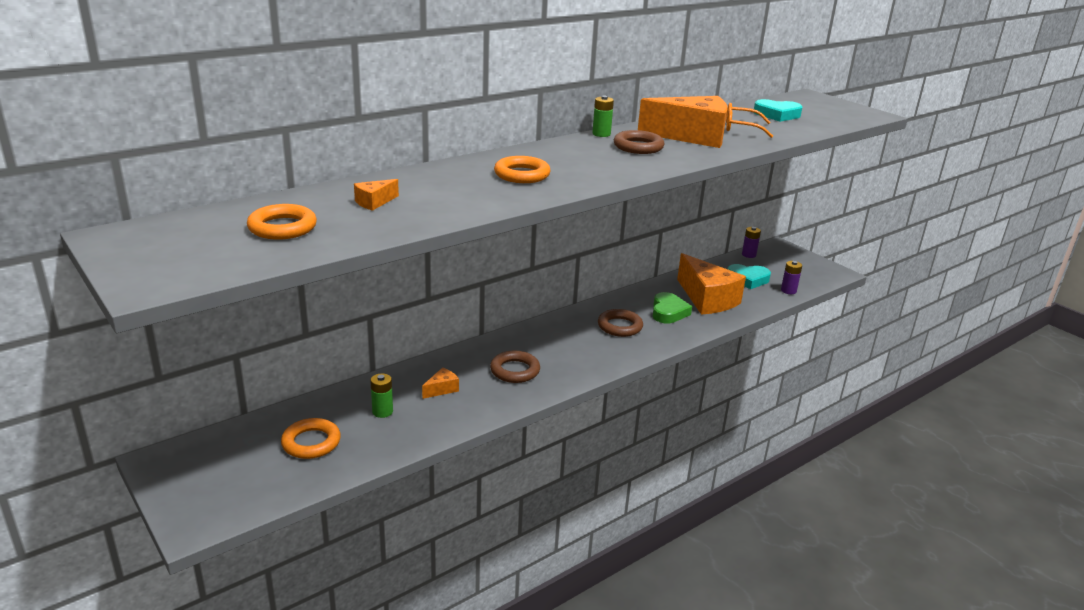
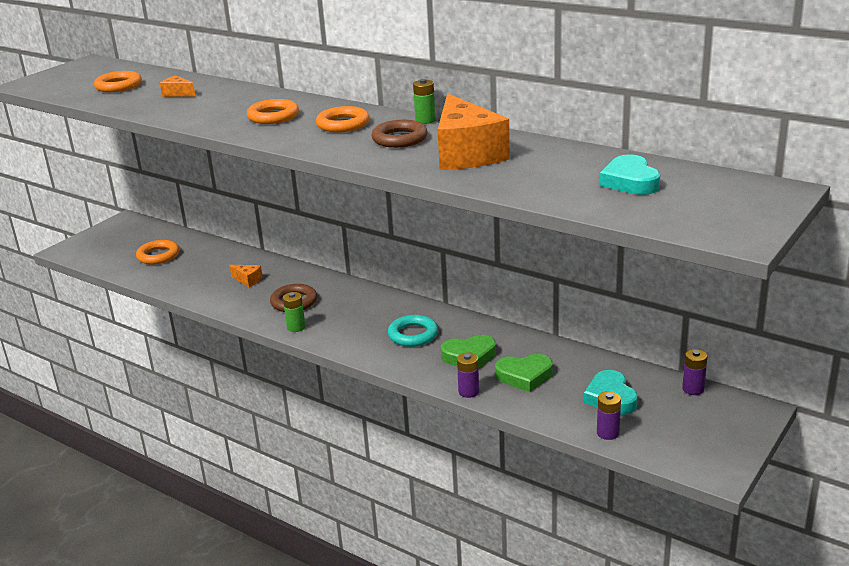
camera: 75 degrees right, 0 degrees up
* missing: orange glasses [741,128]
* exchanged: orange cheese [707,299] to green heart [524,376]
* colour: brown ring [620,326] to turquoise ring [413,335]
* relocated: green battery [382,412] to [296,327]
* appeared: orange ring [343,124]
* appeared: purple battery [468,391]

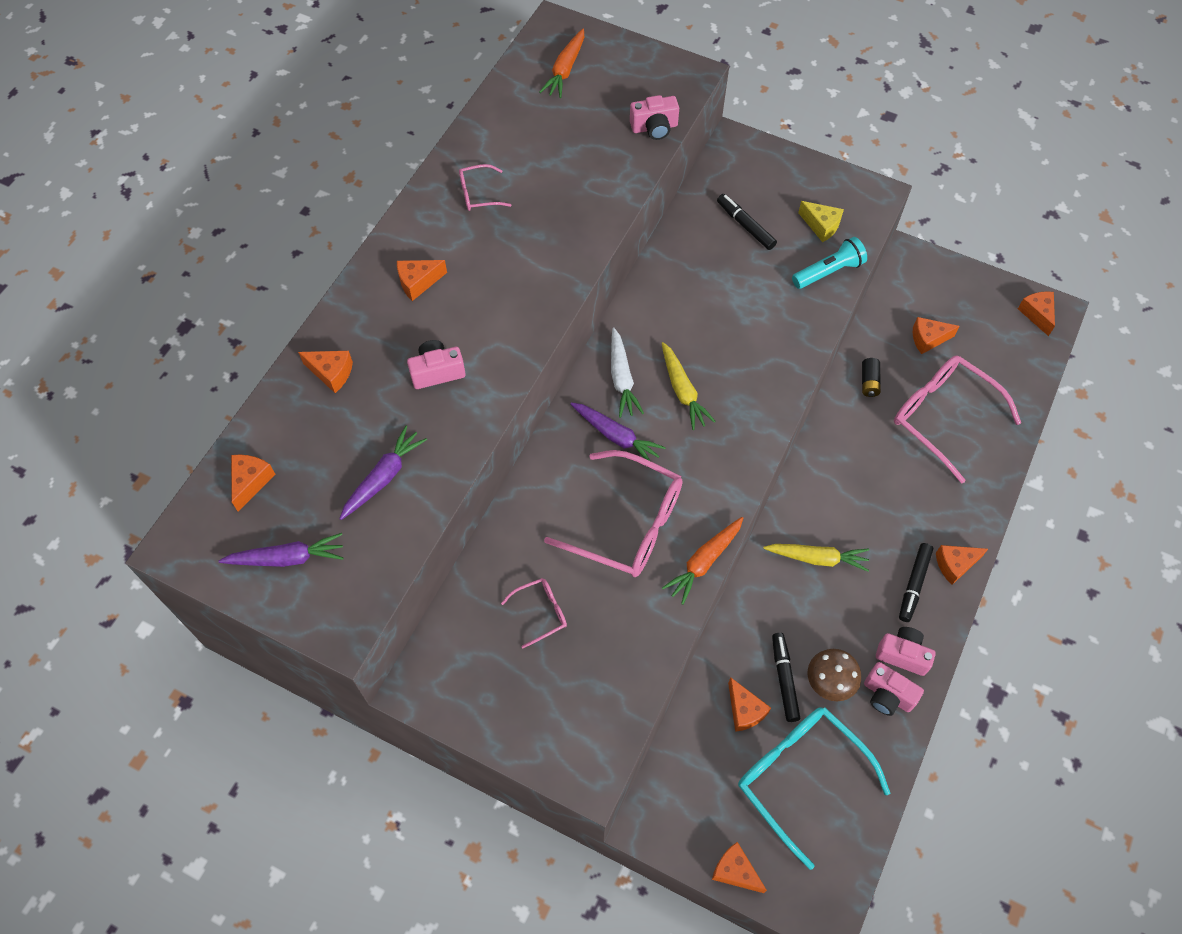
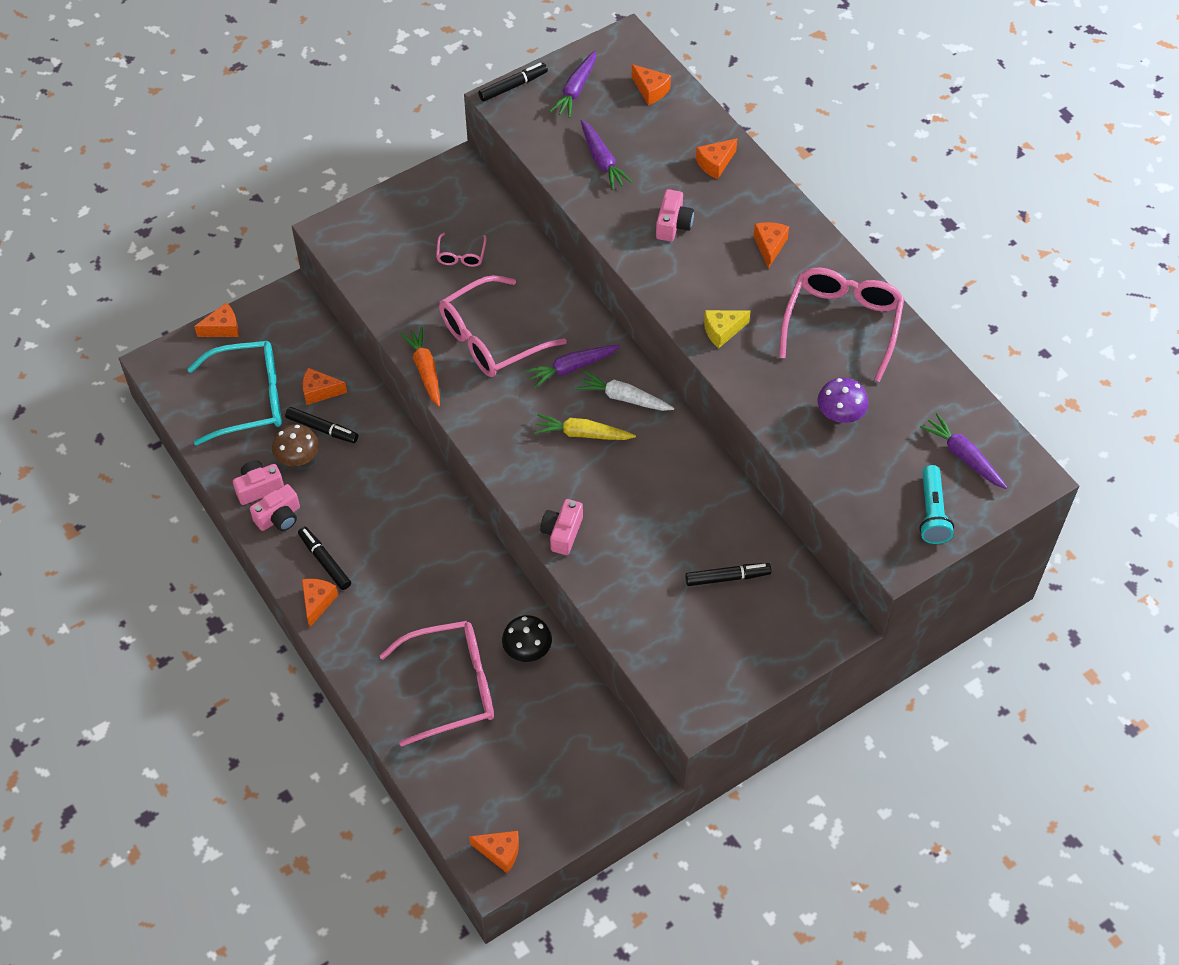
camera: 120 degrees right, 5 degrees down
* colour: orange carrot [565,70] to purple carrot [963,456]
* relocated: pink camera [654,127] to [562,533]
* size: pink glasses [478,194] = [842,324] x2.15
* relocated: yellow cheese [821,226] to [722,331]
* relocated: turquoise flashlight [828,272] to [932,513]
* missing: orange cheese [928,339]
* exchanged: black battery [869,382] to black mushroom [527,649]
* missing: yellow carrot [817,558]
* appeared: black marker [513,86]
* appeared: purple mushroom [840,413]

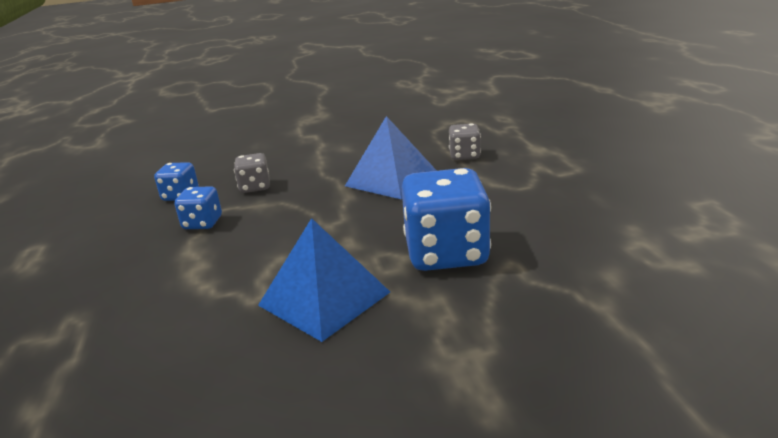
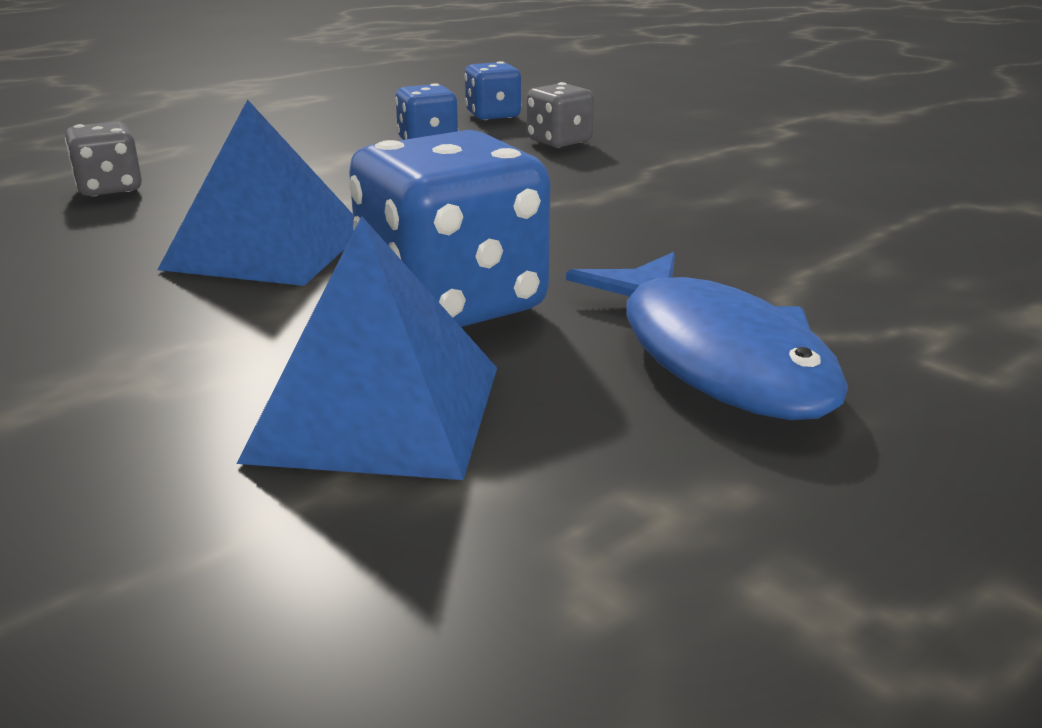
camera: 60 degrees right, 0 degrees up
* relocated: blue pyramid [391,179] to [377,412]
* relocated: grey dice [464,156] to [110,188]
* appeared: blue fish [715,357]

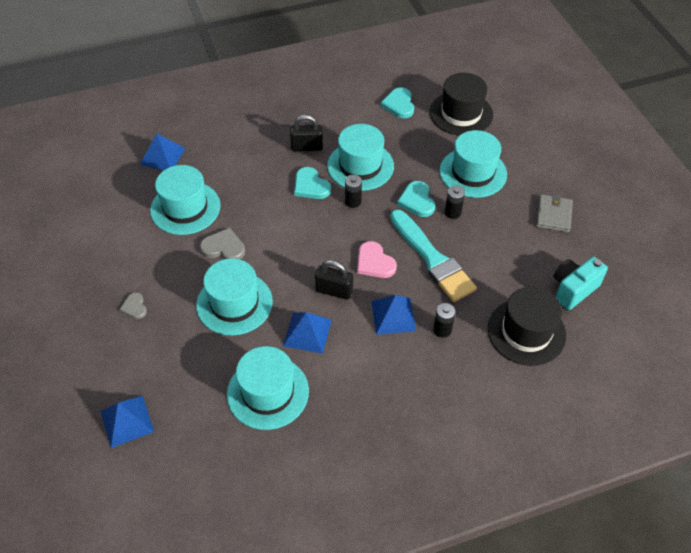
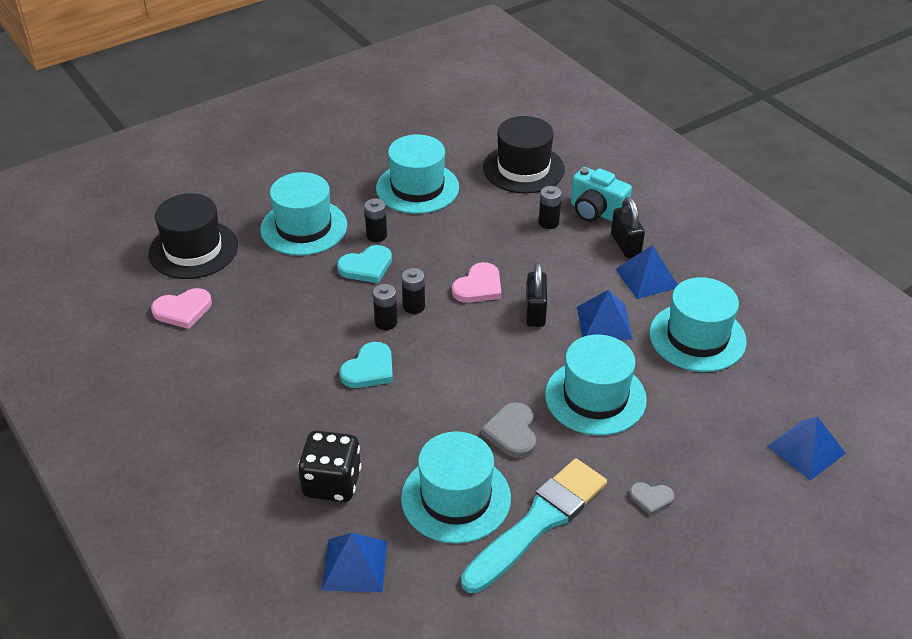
camera: 105 degrees left, 10 degrees down
* colour: turquoise heart [399,104] to pink heart [183,310]
* relocated: black padlock [307,147] to [625,245]
* relocated: turquoise hat [360,166] to [417,188]
* missing: grey wallet [553,215]
* relocated: turquoise brush [432,259] to [538,522]
* relocated: turquoise camera [573,289] to [596,212]
* spun: grey heart [134,307] = [651,498] 45 degrees clockwise
* relocated: blue pyramid [393,315] to [647,278]
* appeared: black battery [414,306]
* appeared: black dice [332,483]

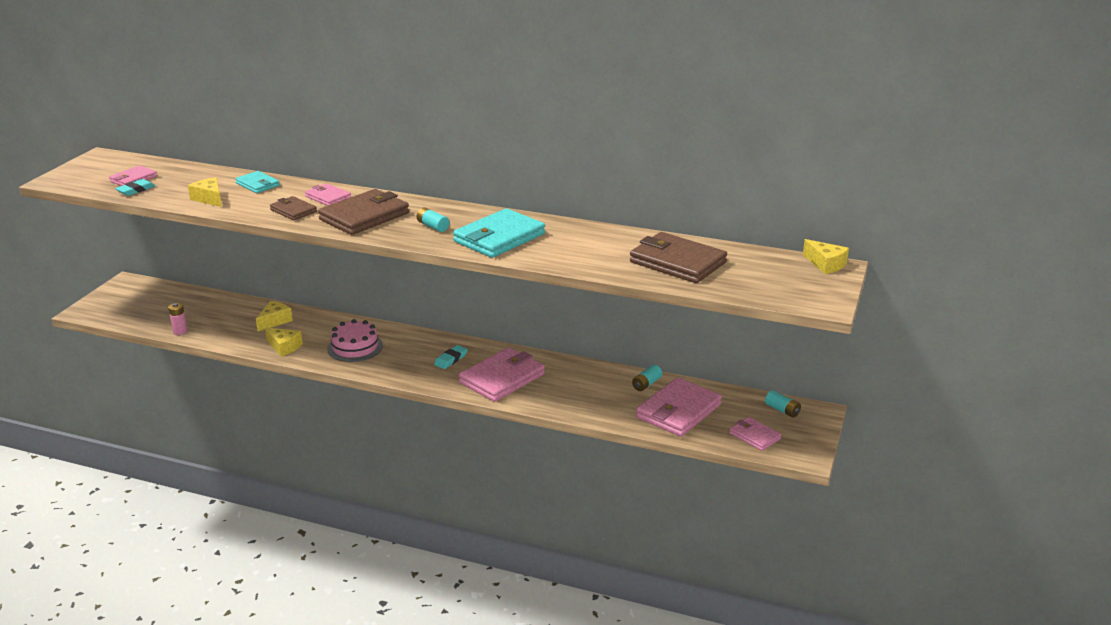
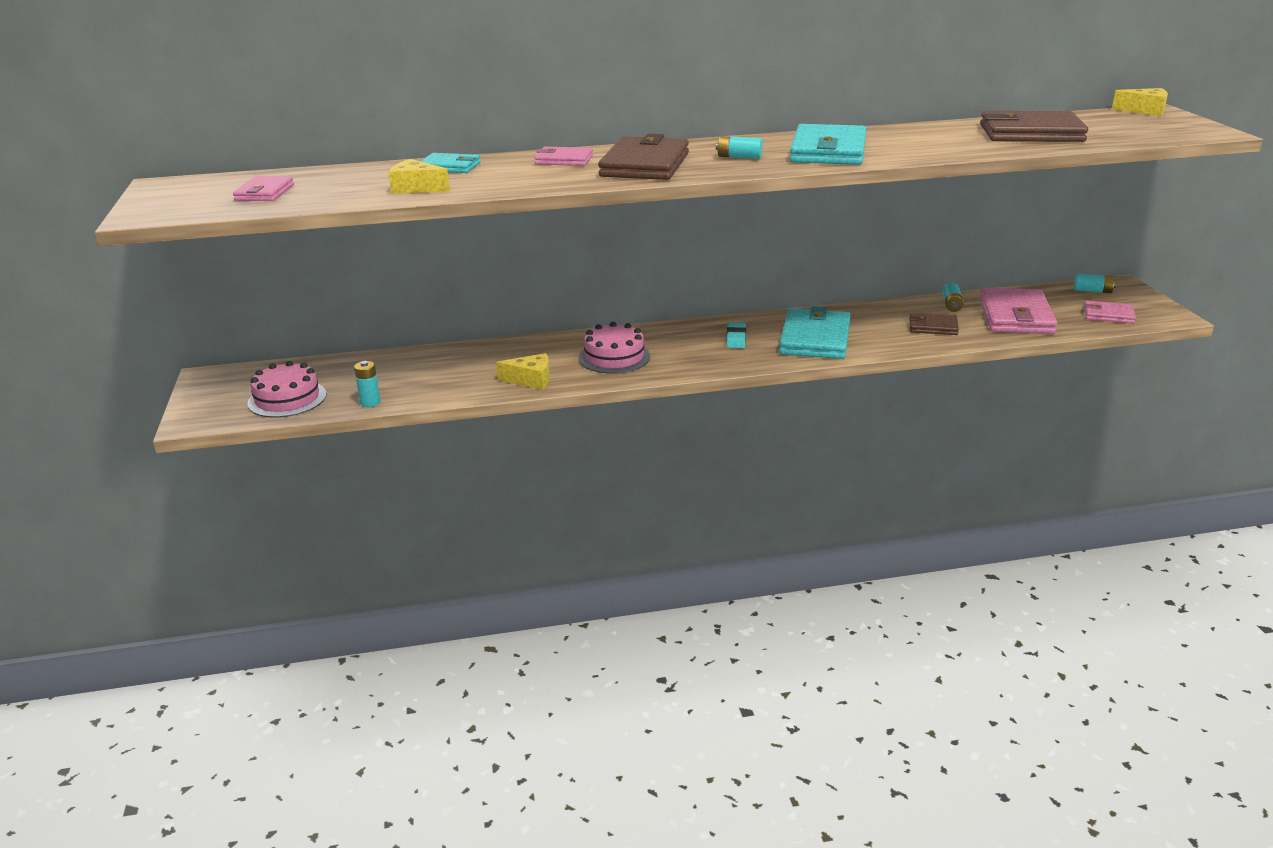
camera: 30 degrees left, 0 degrees up
* missing: turquoise eraser [136,190]
* relocated: brown wallet [293,211] to [933,327]
* missing: yellow cheese [275,321]
* colour: pink battery [180,331] to turquoise battery [370,402]
* colour: pink wallet [502,378] to turquoise wallet [815,339]
* appeared: pink cake [287,399]

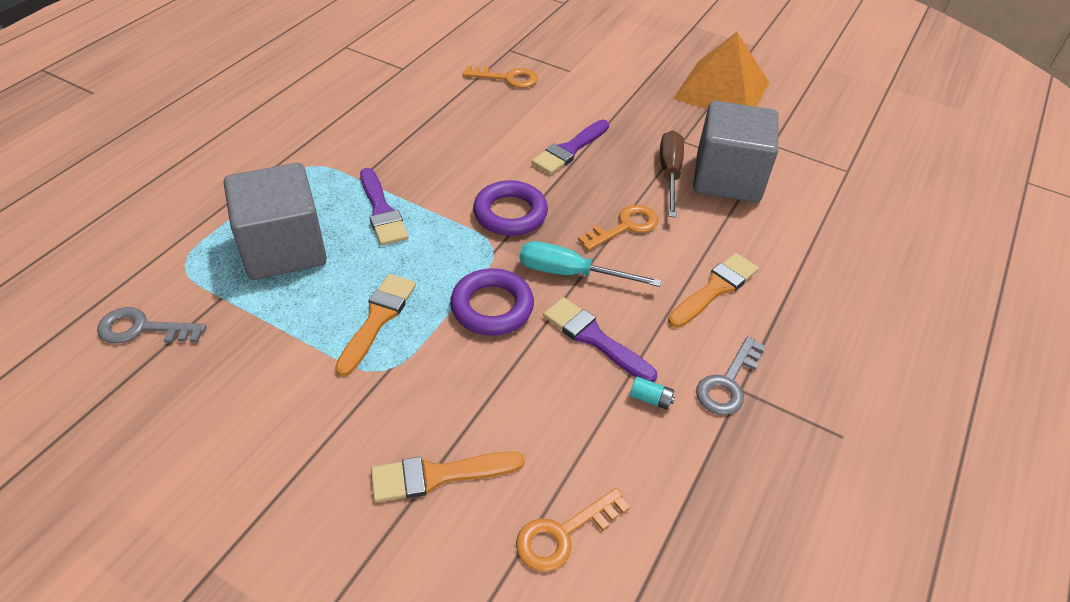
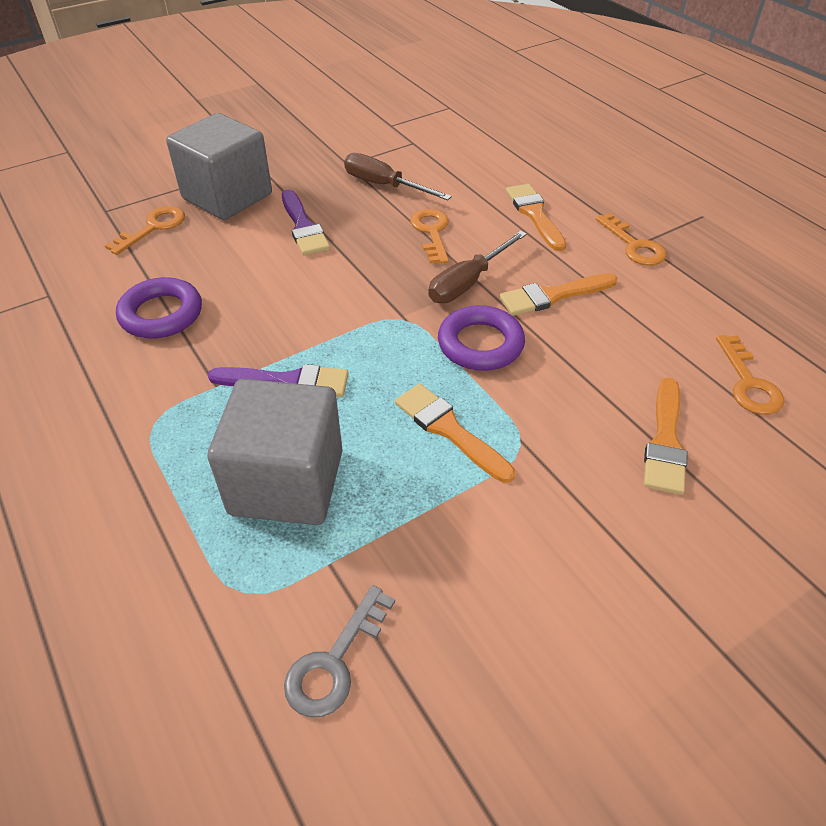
camera: 60 degrees left, 0 degrees up
* missing: orange pyramid [722,90]
* relocated: grey cube [727,178] to [227,196]
* relocated: purple ring [510,213] to [161,314]
* colour: turquoise screwdriver [570,273] to brown screwdriver [468,282]
* colour: purple brush [594,338] to orange brush [553,296]
* colour: grey key [728,383] to orange key [634,245]
* missing: turquoise battery [650,399]

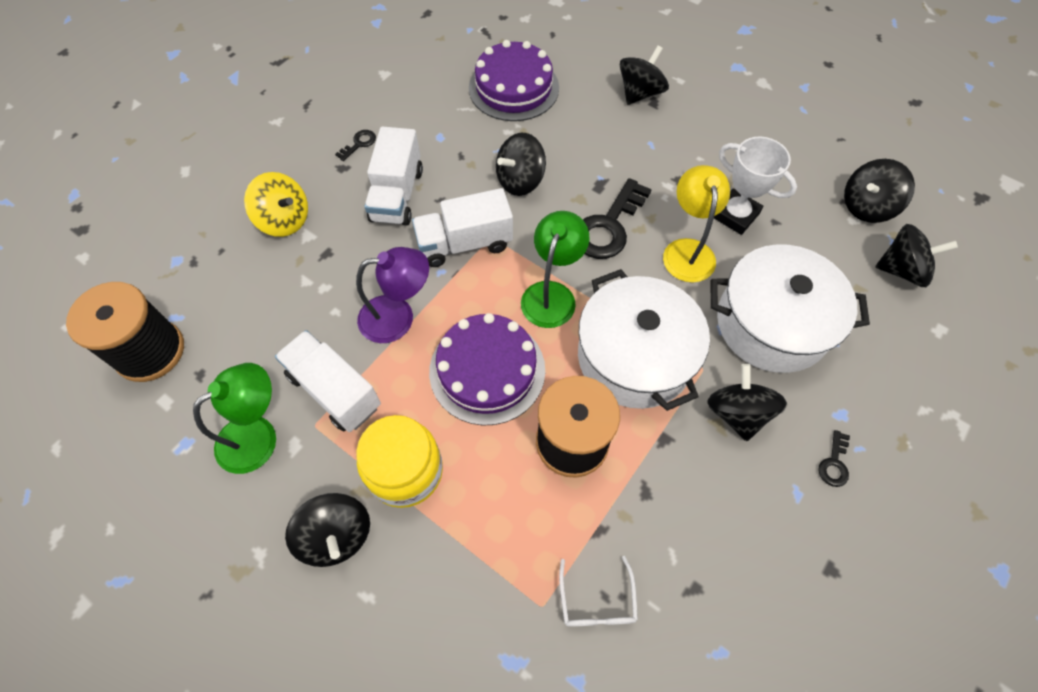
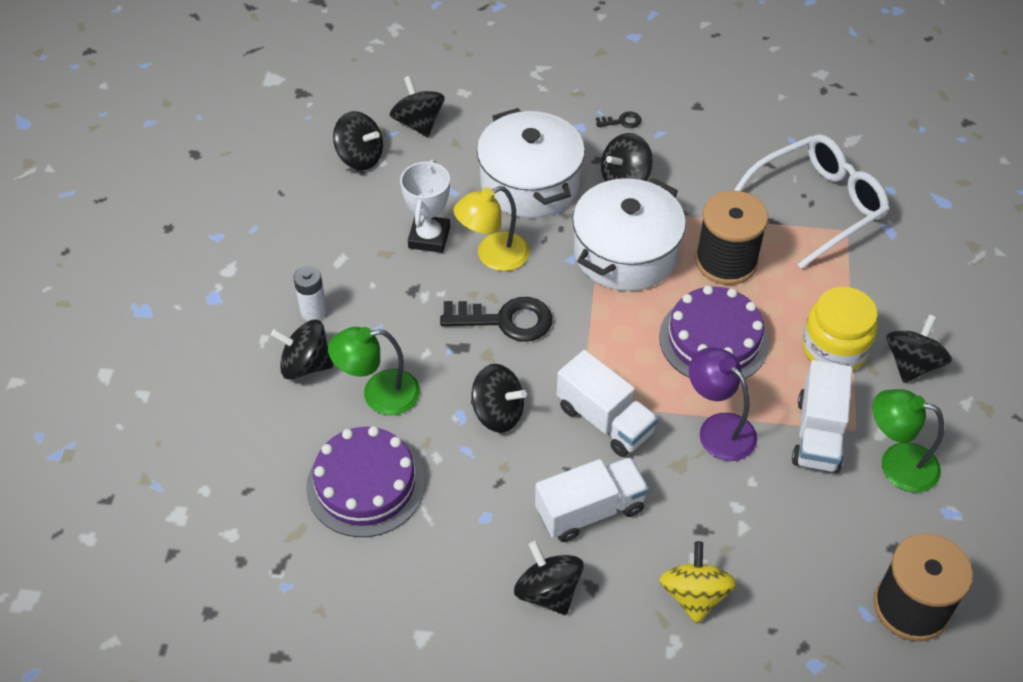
camera: 120 degrees left, 10 degrees down
* exchanged: black key [359,144] to black spinning top [548,591]
* relocated: green lamp [552,294] to [379,394]
* size: white glasses [597,602] = [818,205] x2.27
* appeared: white battery [314,311]

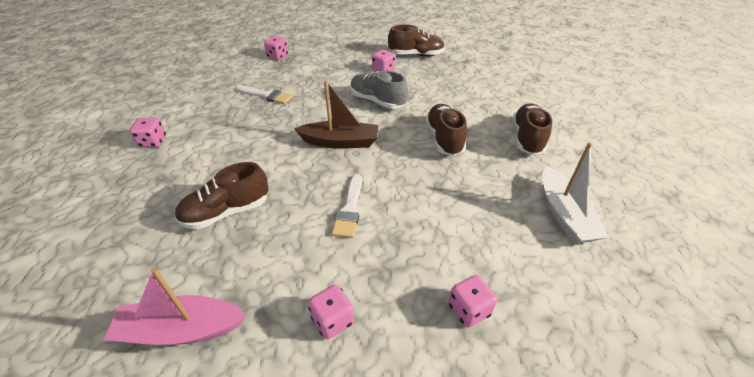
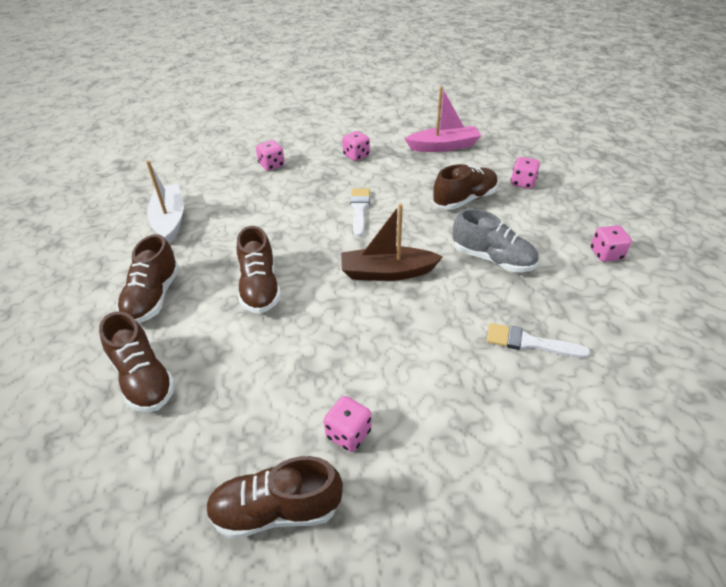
camera: 175 degrees right, 0 degrees up
* relocated: pink dice [278,56] to [522,183]
* relocated: grey shoe [377,101] to [492,259]
* appeared: brown shoe [144,379]

